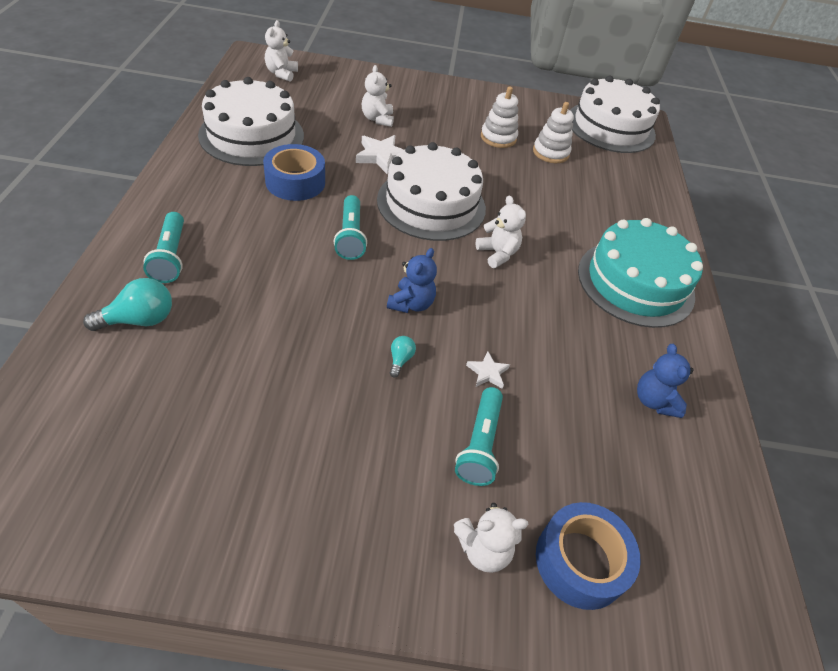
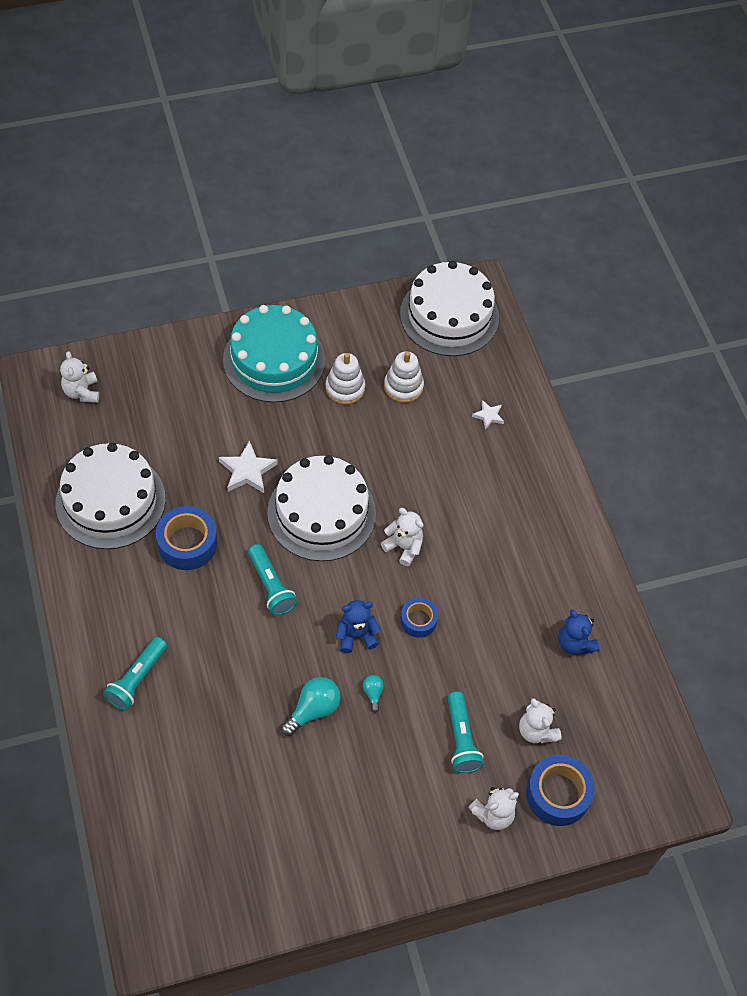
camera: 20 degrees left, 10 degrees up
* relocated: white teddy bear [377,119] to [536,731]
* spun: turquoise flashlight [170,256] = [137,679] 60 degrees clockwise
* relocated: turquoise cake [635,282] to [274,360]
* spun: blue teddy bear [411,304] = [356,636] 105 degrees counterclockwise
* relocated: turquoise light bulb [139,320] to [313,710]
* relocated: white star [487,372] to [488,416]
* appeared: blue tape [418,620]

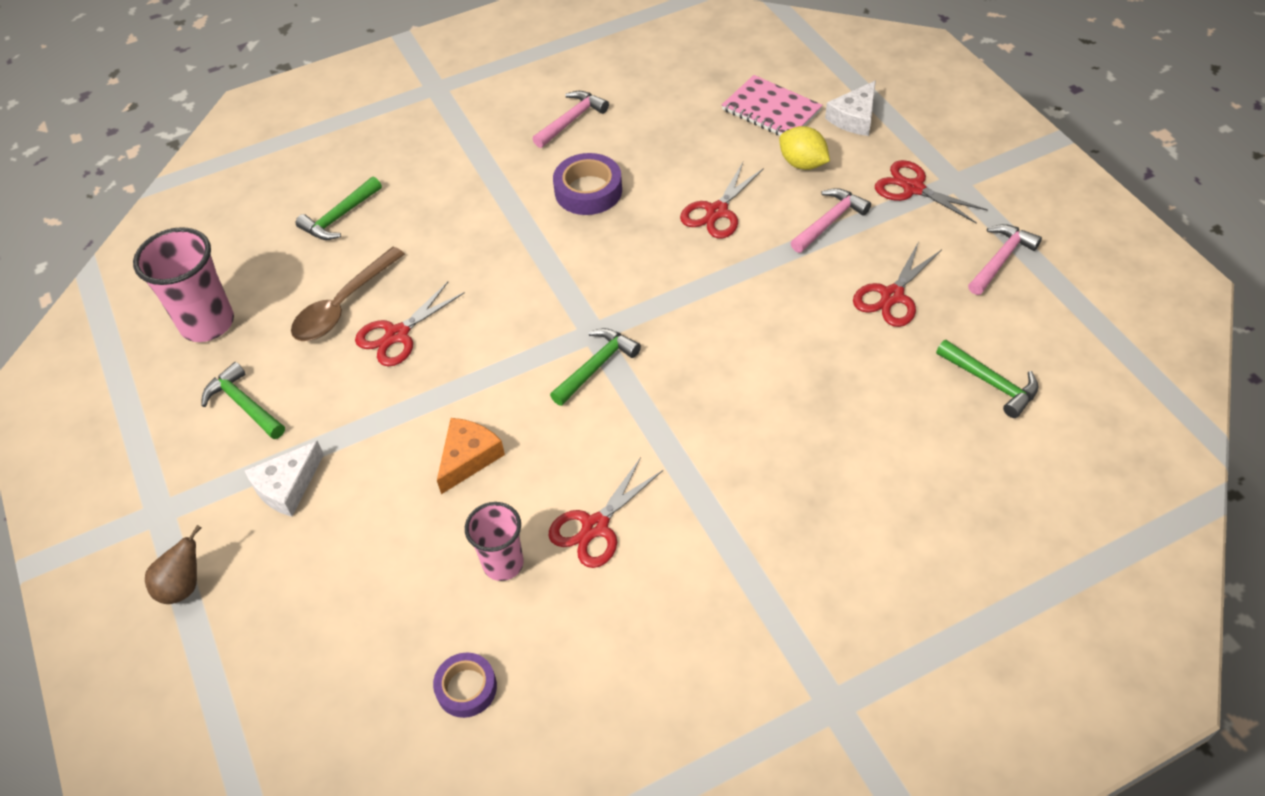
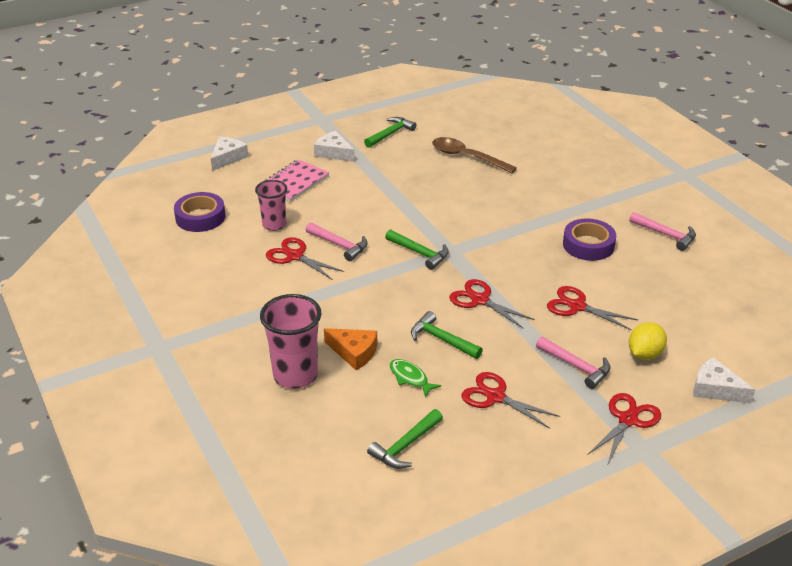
camera: 85 degrees right, 15 degrees down
* relocated: pink notebook [771,110] to [294,183]
* relocated: green hammer [340,217] to [442,339]
* relocated: pink hammer [1000,260] to [339,245]
* relocated: pink cup [207,323] to [295,375]
* relocated: red scissors [397,335] to [480,300]
* relocated: orange cheese [468,458] to [354,352]
* missing: brown pear [184,586]
* size: purple tape [466,688] = [200,217] x1.52
* appeared: white cheese [227,158]
* appeared: green fish [410,378]

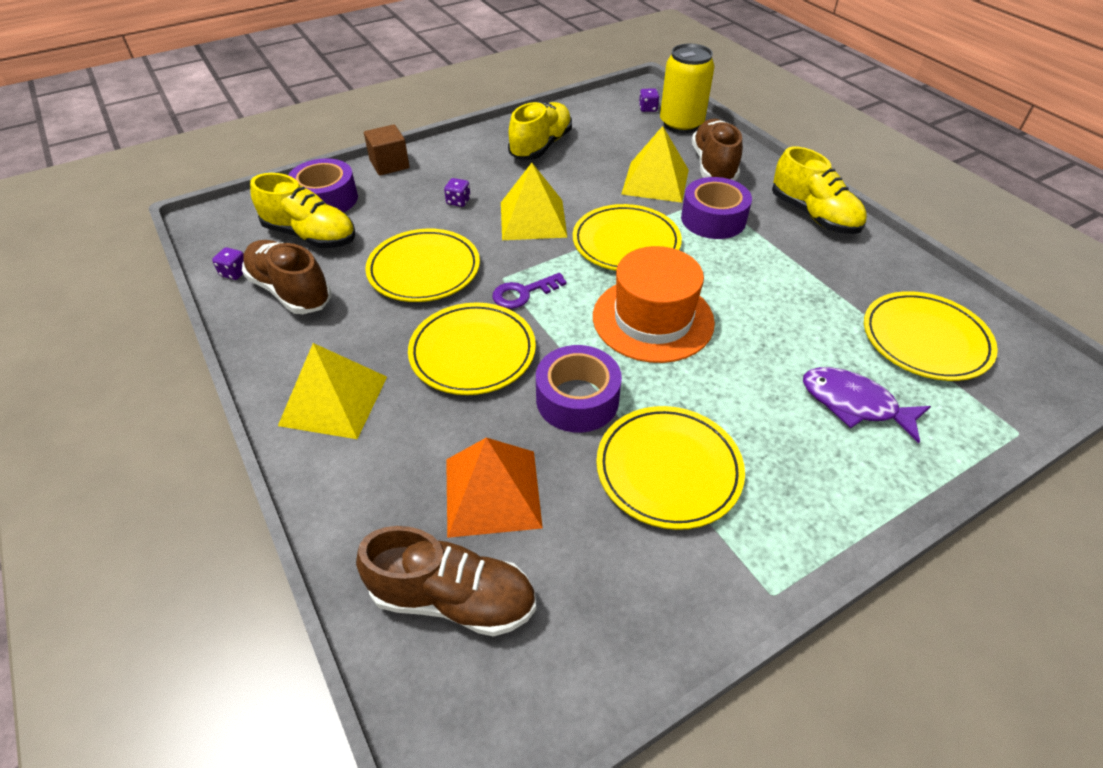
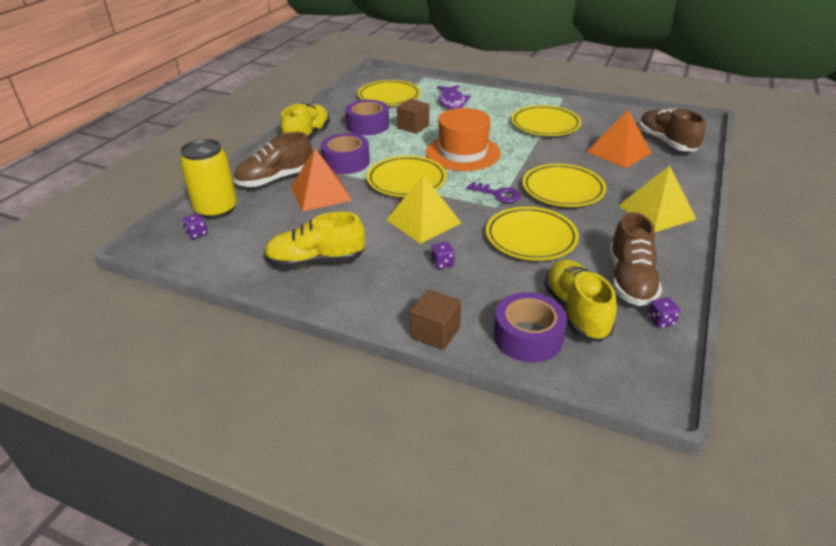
camera: 125 degrees left, 10 degrees down
* colour: yellow pyramid [655,181] to orange pyramid [320,193]
* relocated: purple tape [577,399] to [368,125]
* appeared: brown cube [413,127]

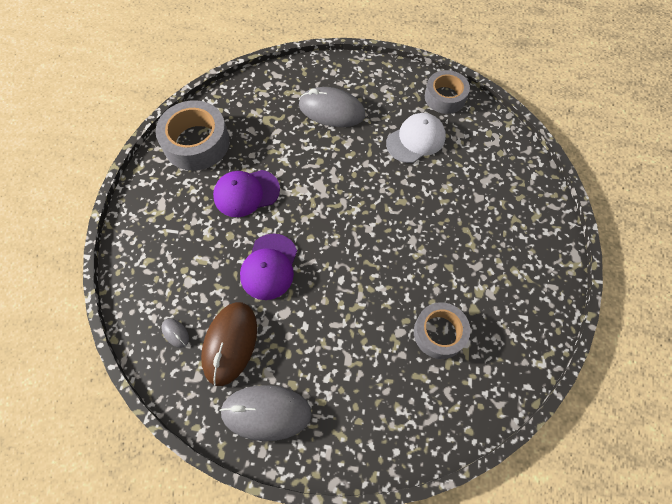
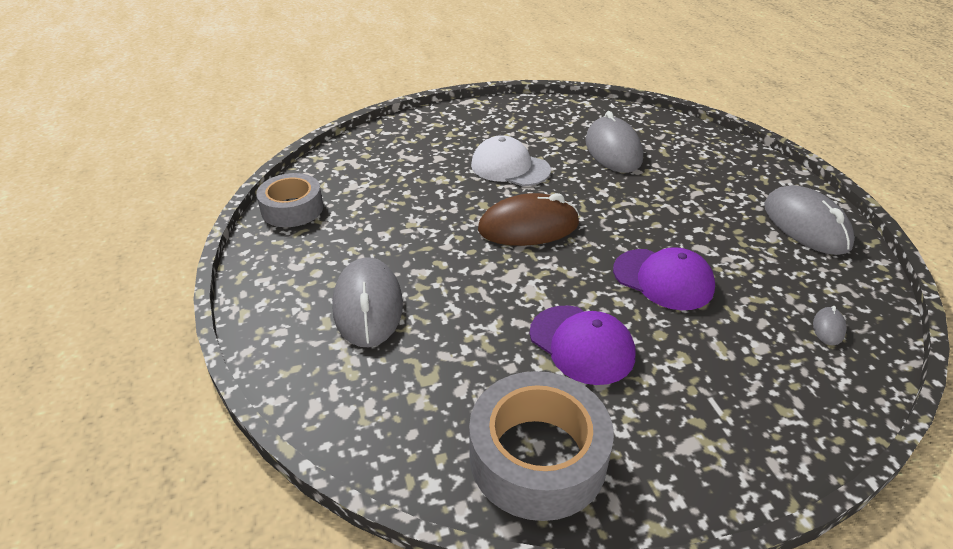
camera: 115 degrees left, 25 degrees down
* relocated: white cap [416,140] to [510,167]
* spun: purple cap [269,266] = [663,279] 45 degrees clockwise
* relocated: brown mouse [230,343] to [528,227]
* exchanged: grey tape [439,333] to grey mouse [613,150]

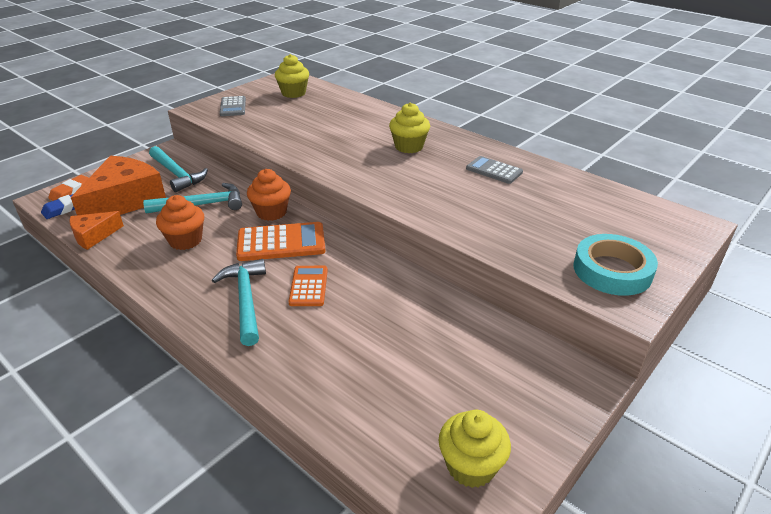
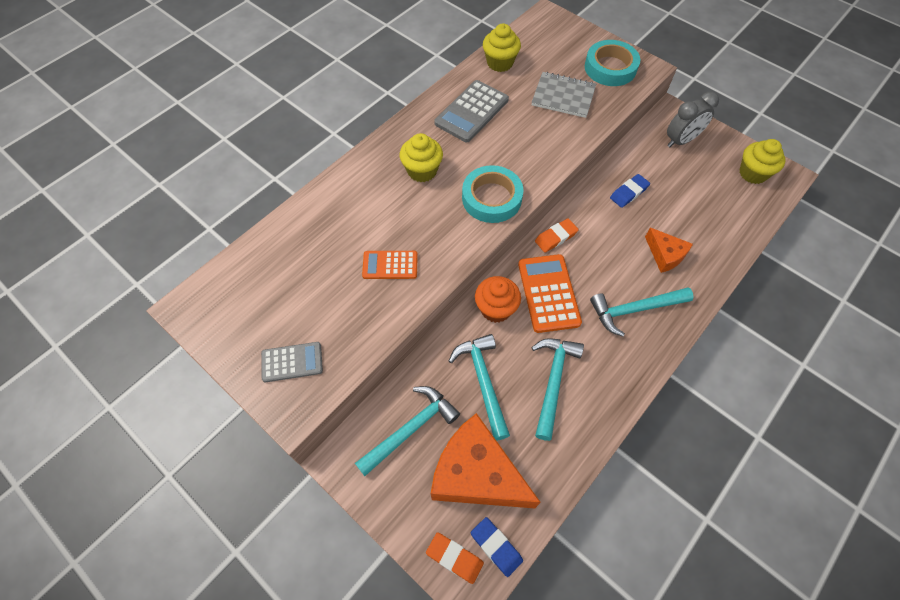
camera: 90 degrees left, 25 degrees up
* relocated: yellow cupcake [293,93] to [500,63]
* size: grey calculator [494,170] = [471,112] x1.60
* exchanged: orange cupcake [185,240] to turquoise hammer [553,381]
* relocated: orange cheese [93,236] to [665,255]
* relocated: orange calculator [309,286] to [390,265]
* appeared: grey notebook [563,96]
* appeared: grey clock [681,140]
* appeared: turquoise tape [491,198]
* appeared: blue eraser [629,193]
* appeared: orange eraser [555,237]

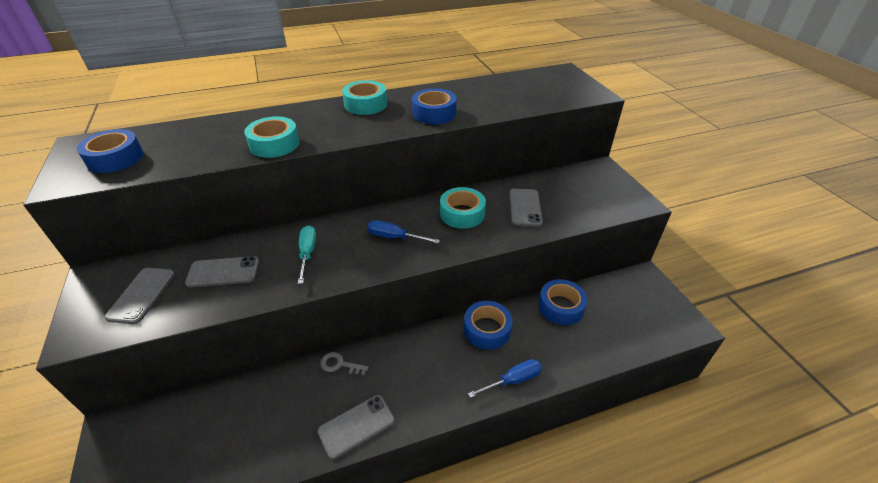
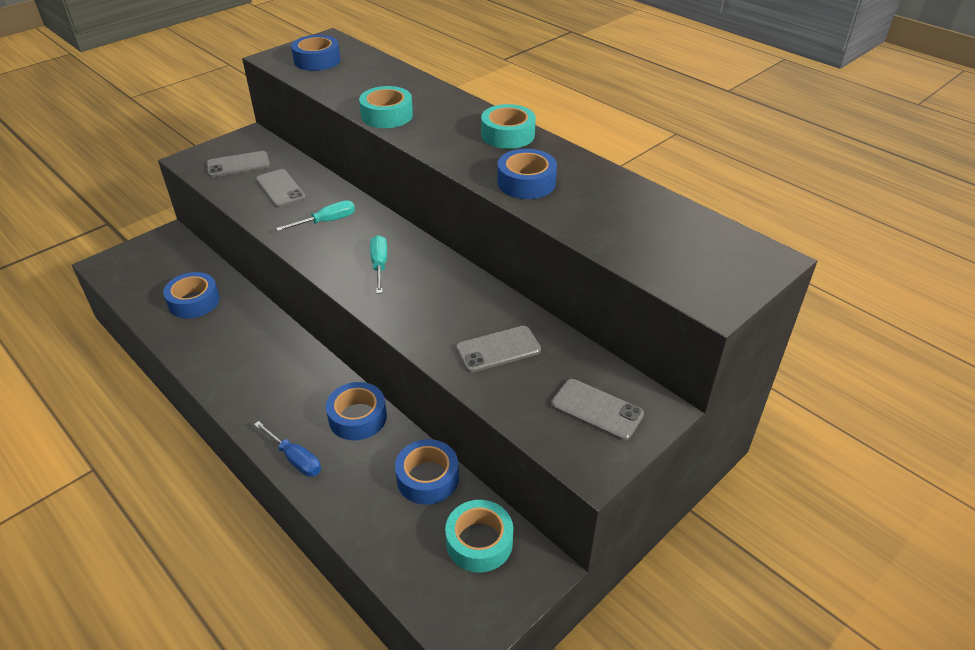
camera: 65 degrees right, 0 degrees up
* relocated: turquoise tape [462,213] to [479,542]
* colour: blue screwdriver [394,237] to turquoise screwdriver [379,265]
* missing: grey key [340,364]
* relocated: grey phone [356,426] to [597,409]
* appeared: blue tape [194,301]

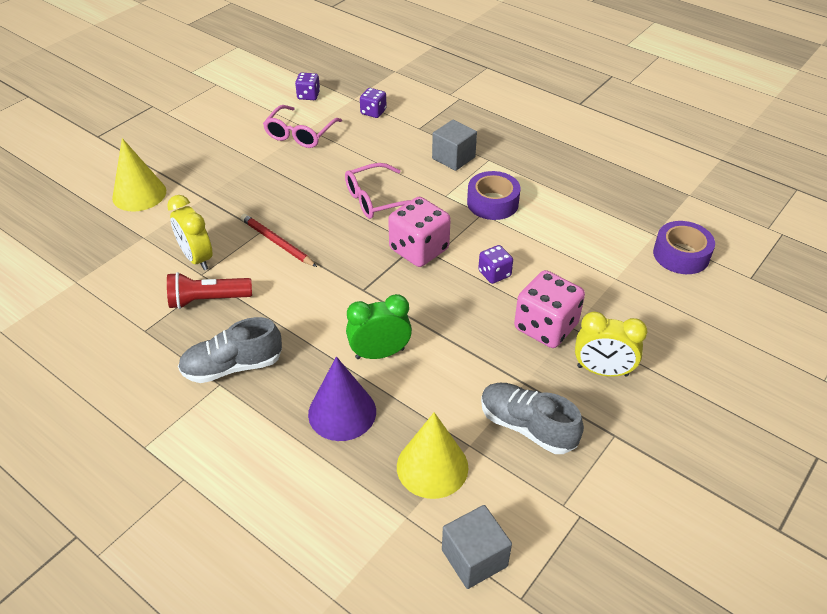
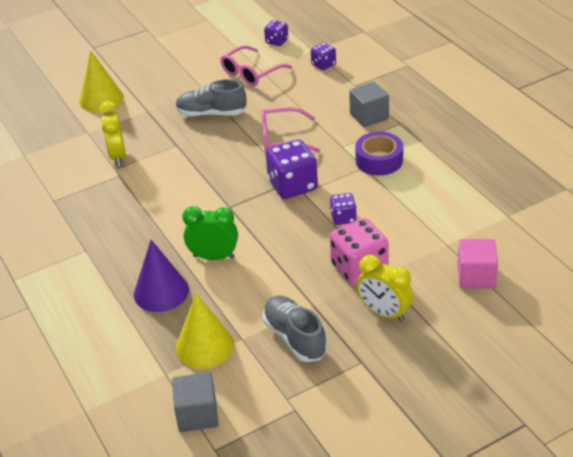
camera: 25 degrees right, 5 degrees down
* colour: pink dice [419,249] to purple dice [292,185]
* missing: red pencil [277,242]
* missing: purple tape [681,255]
* missing: red flashlight [208,300]
* relocated: grey shoe [232,366] to [211,113]
* appeared: pink cube [476,276]

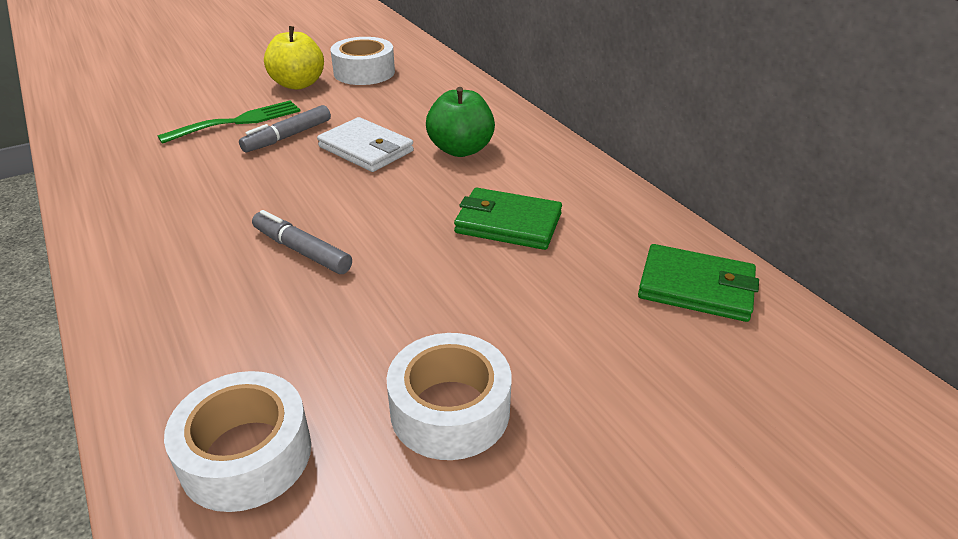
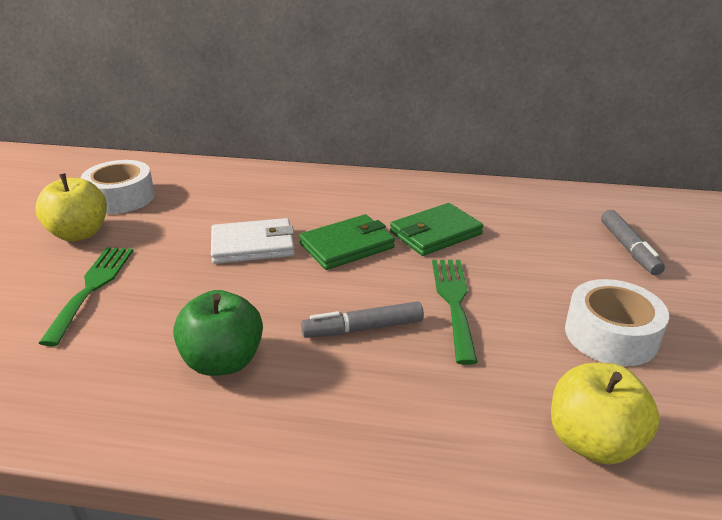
camera: 50 degrees left, 5 degrees down
* relocated: green apple [460,149] to [223,361]
* relocated: grey marker [287,136] to [629,249]
* relocated: green wallet [696,287] to [347,246]
* exchanged: white tape [246,454] to yellow apple [593,442]
* appeared: green fork [454,302]

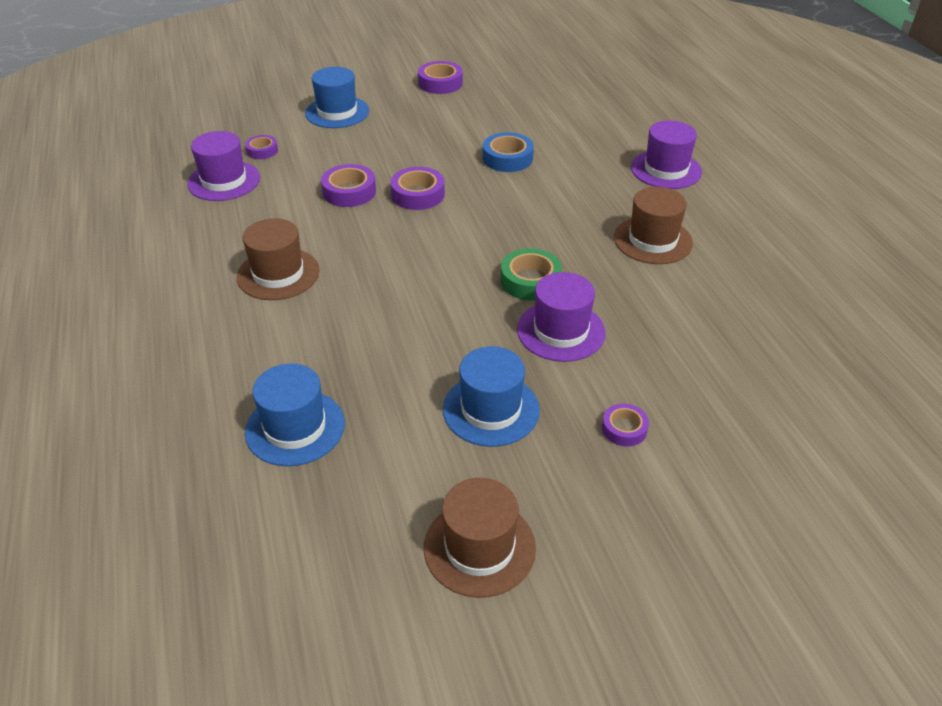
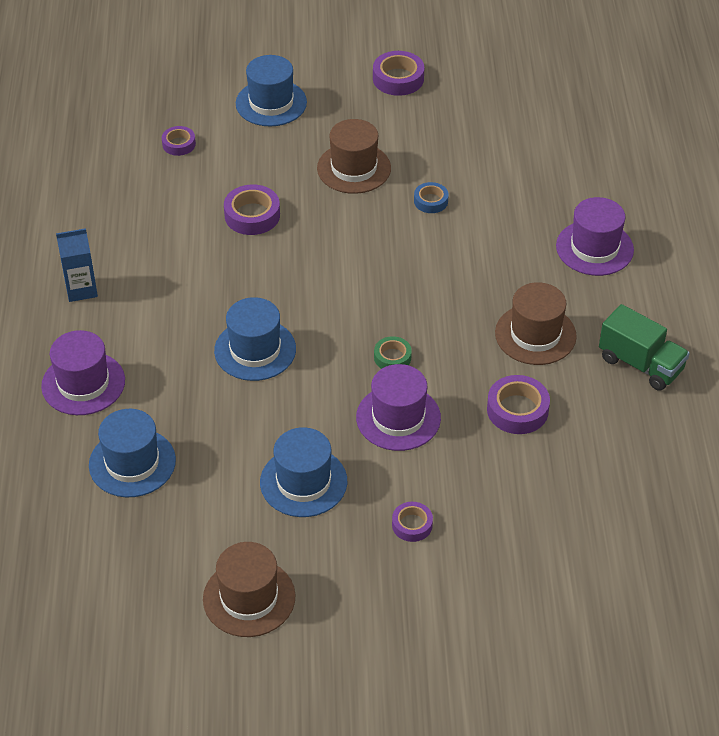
camera: 15 degrees right, 5 degrees up
* relocated: purple hat [224,181] to [83,383]
* size: blue tape [507,158] = [431,201] x0.62
* relocated: purple tape [418,194] to [517,410]
* relocated: brown hat [278,274] to [354,168]
* size: green tape [530,281] = [392,357] x0.62
* appeared: blue carton [81,289]
* appeared: blue hat [255,350]
* appeared: green truck [640,364]

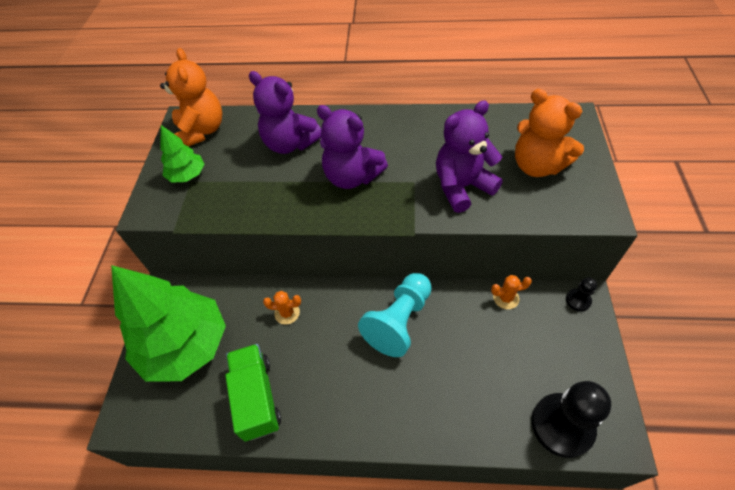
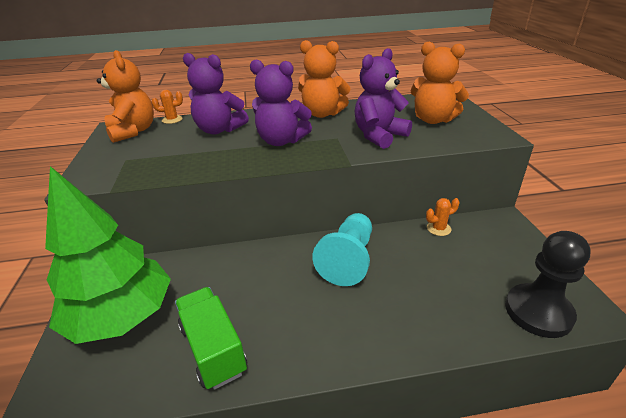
camera: 15 degrees left, 20 degrees down
* missing: green tree [187,175]
* missing: black pawn [578,300]
* relocated: orange cactus [287,313] to [172,120]
* appeared: orange teddy bear [322,114]

